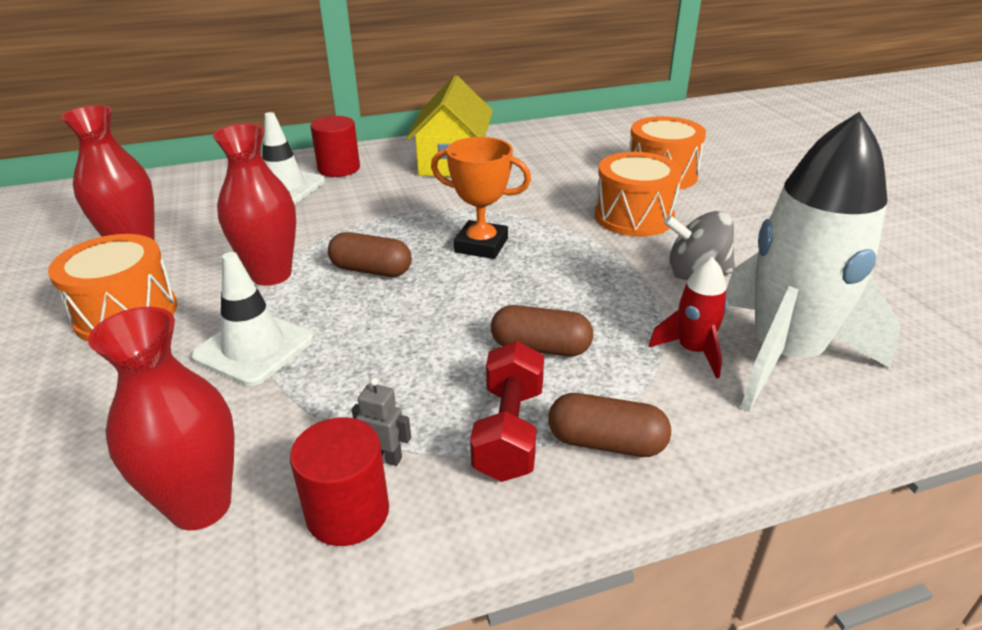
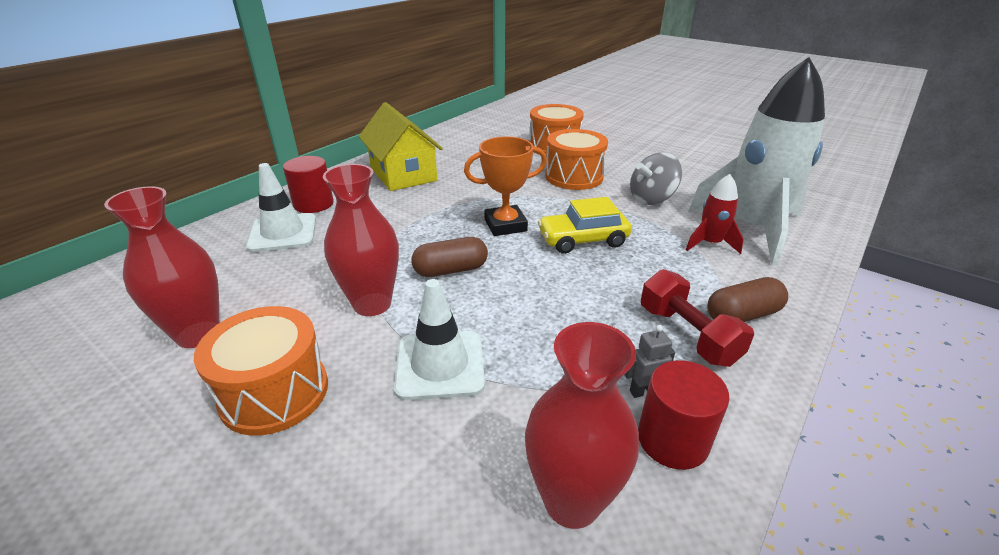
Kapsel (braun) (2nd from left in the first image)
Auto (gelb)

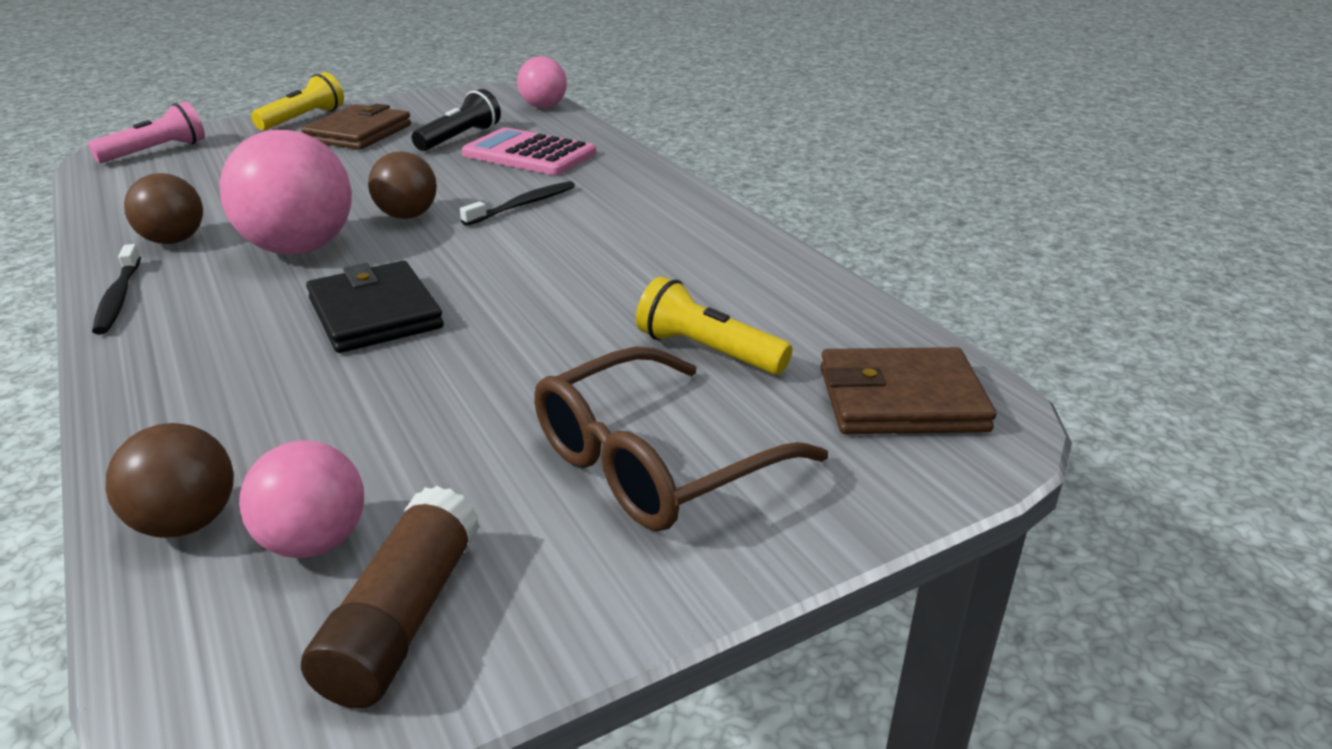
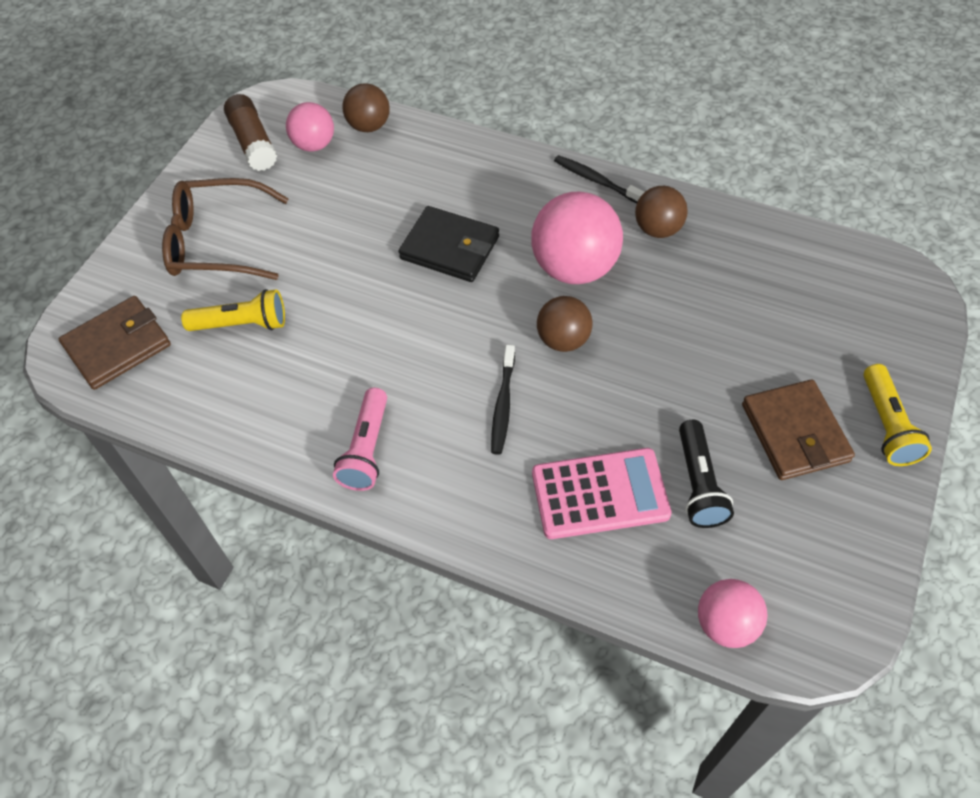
Taschenlampe (rosa)
Brille (braun)

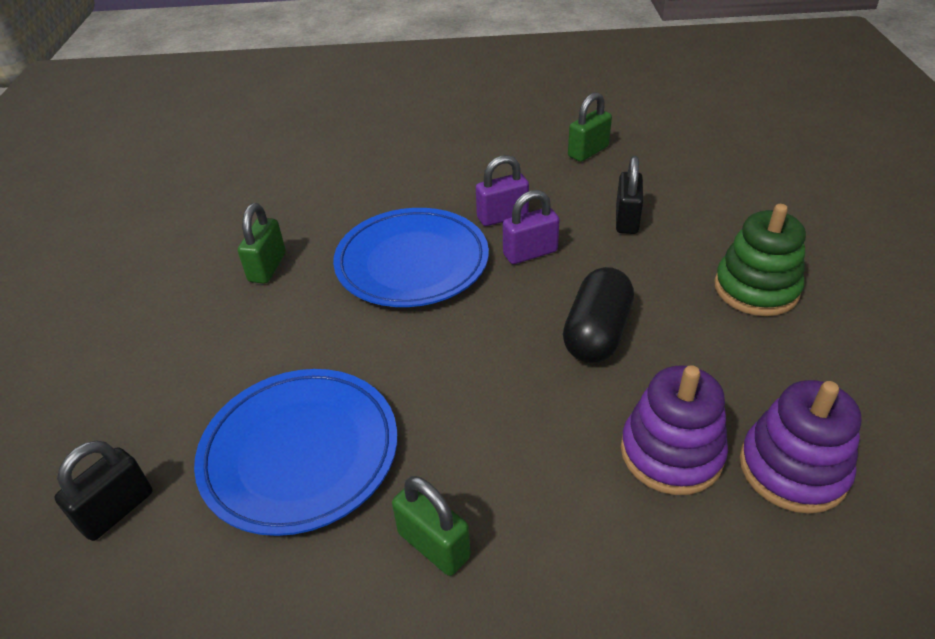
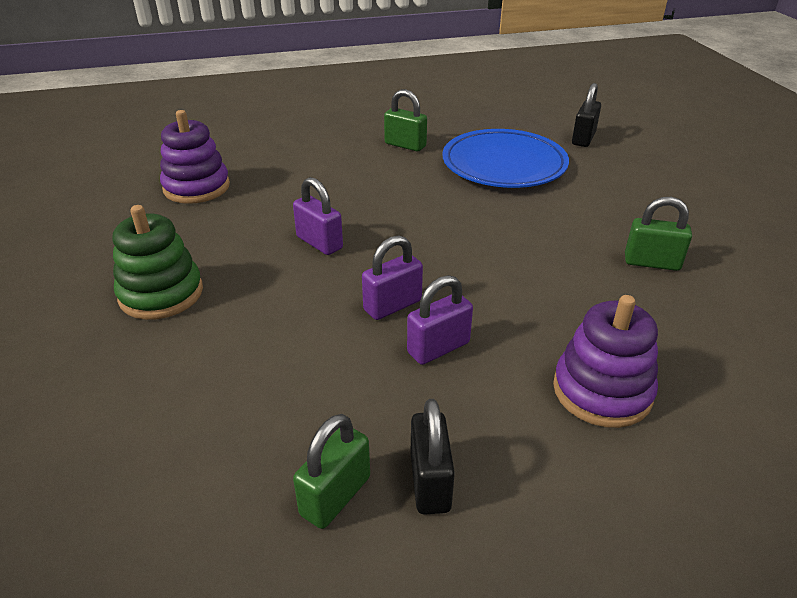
Vorhängeschloss (grün) (3rd from left)
Teller (blau) (2nd from left in the first image)
Vorhängeschloss (lila) (1st from left)
Vorhängeschloss (schwarz) (1st from left)
Stapelspielzeug (lila) (2nd from left)

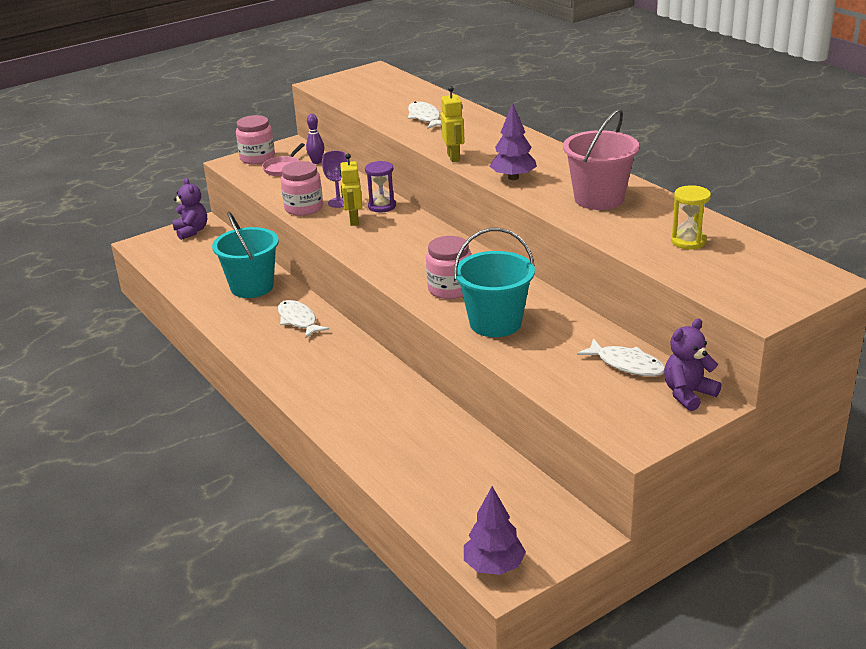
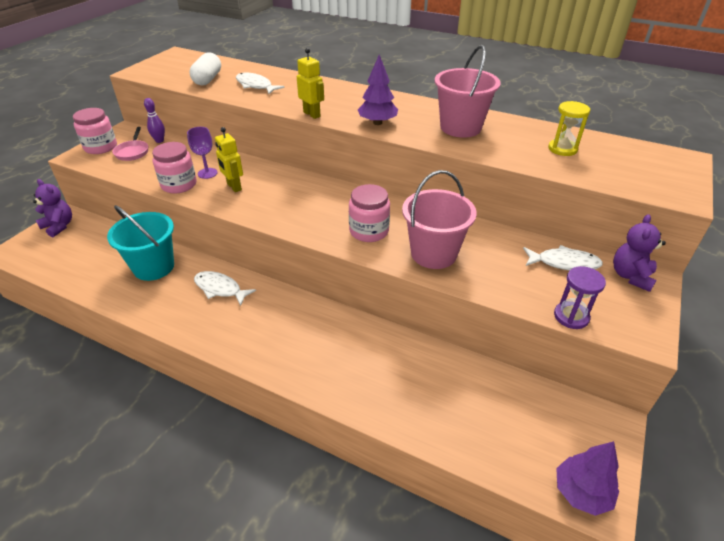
Sanduhr (lila)
Eimer (rosa) (1st from left)
Kapsel (weiß)

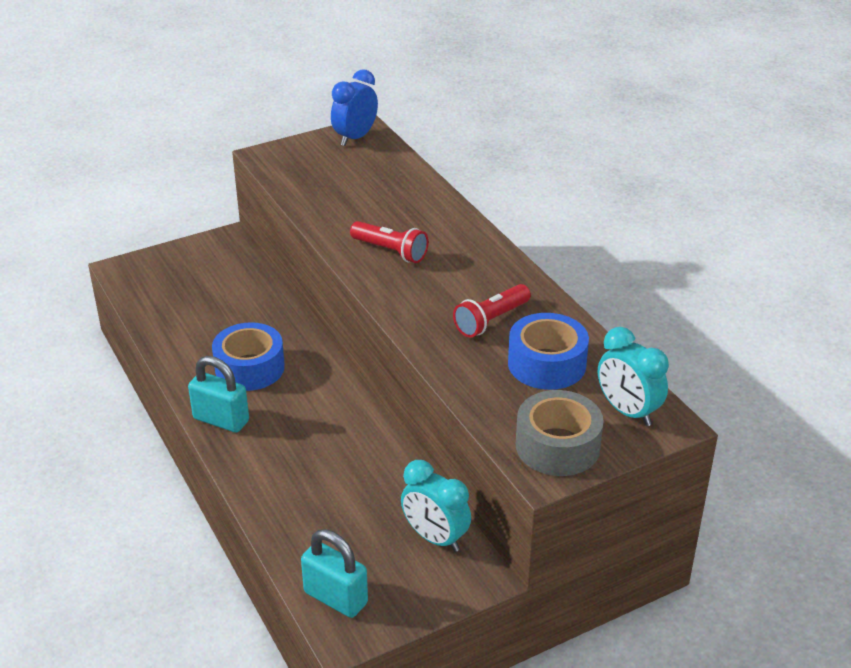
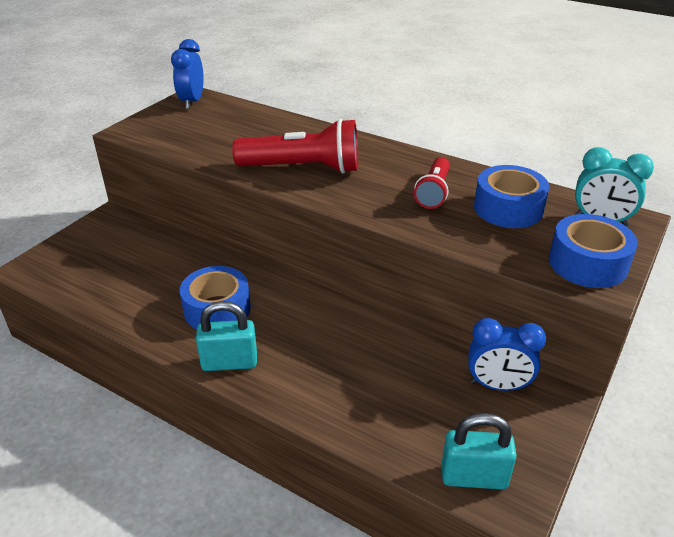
Taschenlampe (rot) (1st from left)
Wecker (blau) (2nd from left)
Klebeband (blau) (3rd from left)

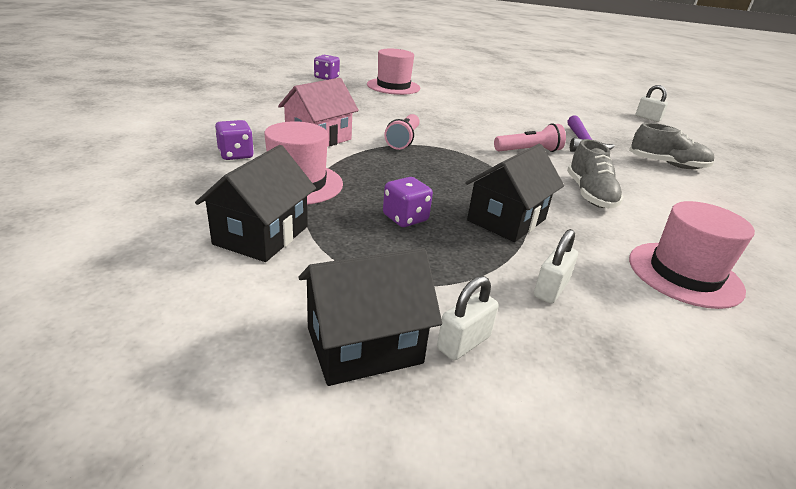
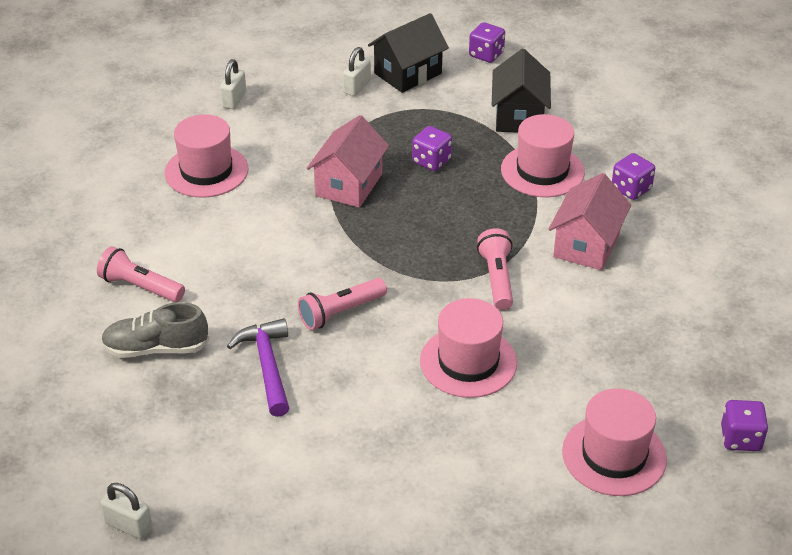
Haus (rosa) (1st from left)
Vorhängeschloss (weiß) (2nd from left)
Schuh (grau) (1st from left in the first image)
Taschenlampe (rosa) (1st from left)
Hut (rosa) (2nd from left)
Spielwürfel (lila) (2nd from left)

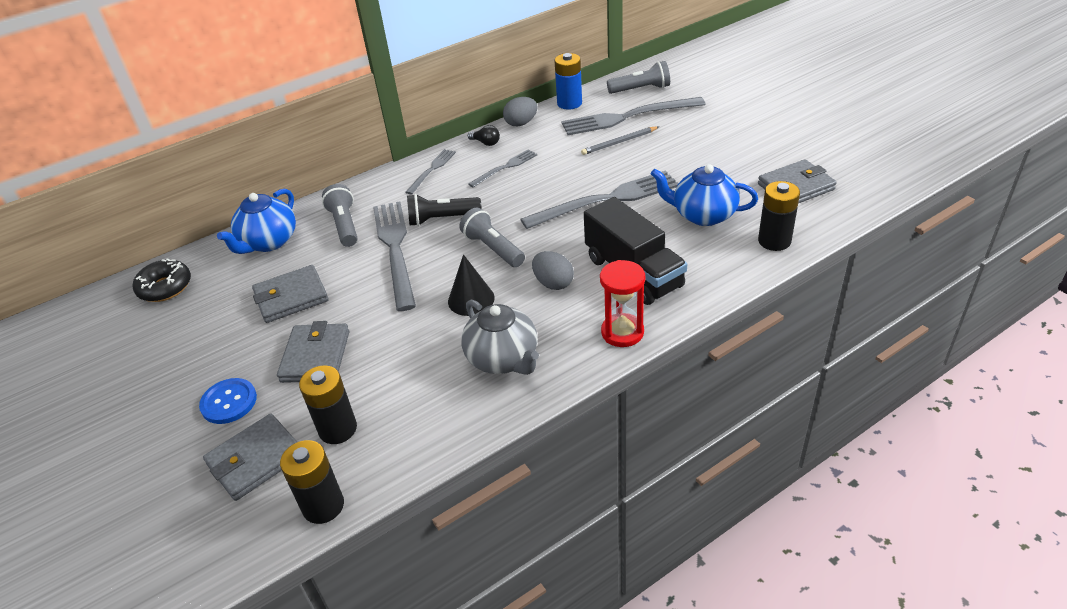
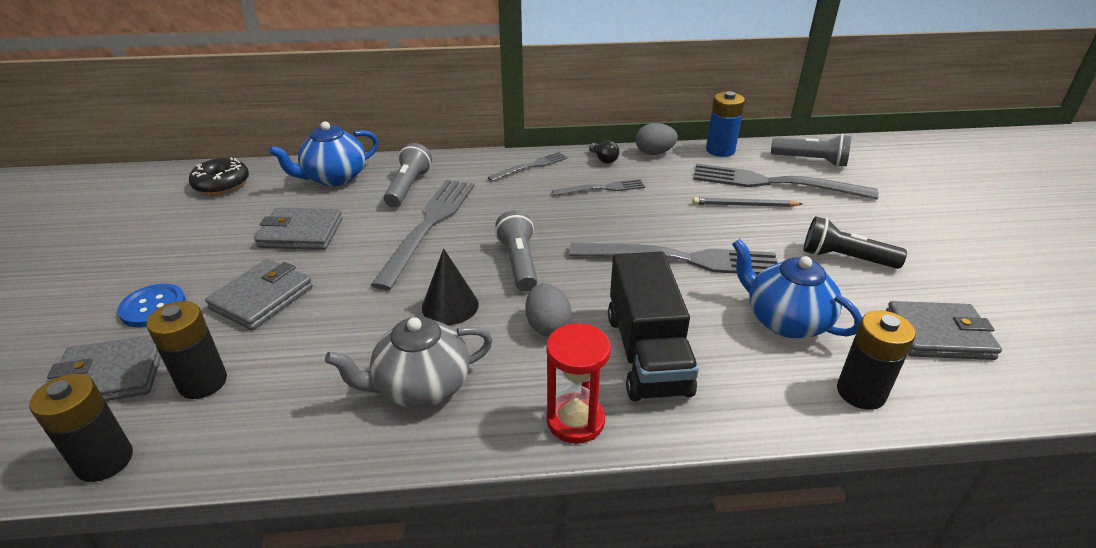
Taschenlampe (schwarz)
Teekanne (grau)

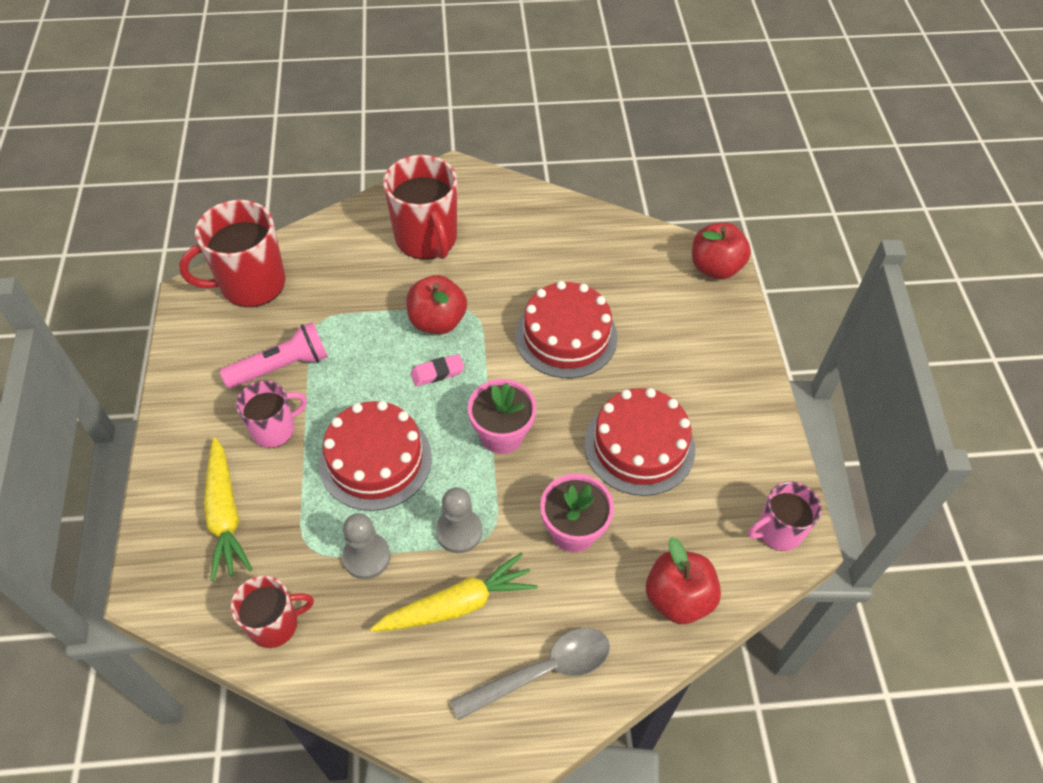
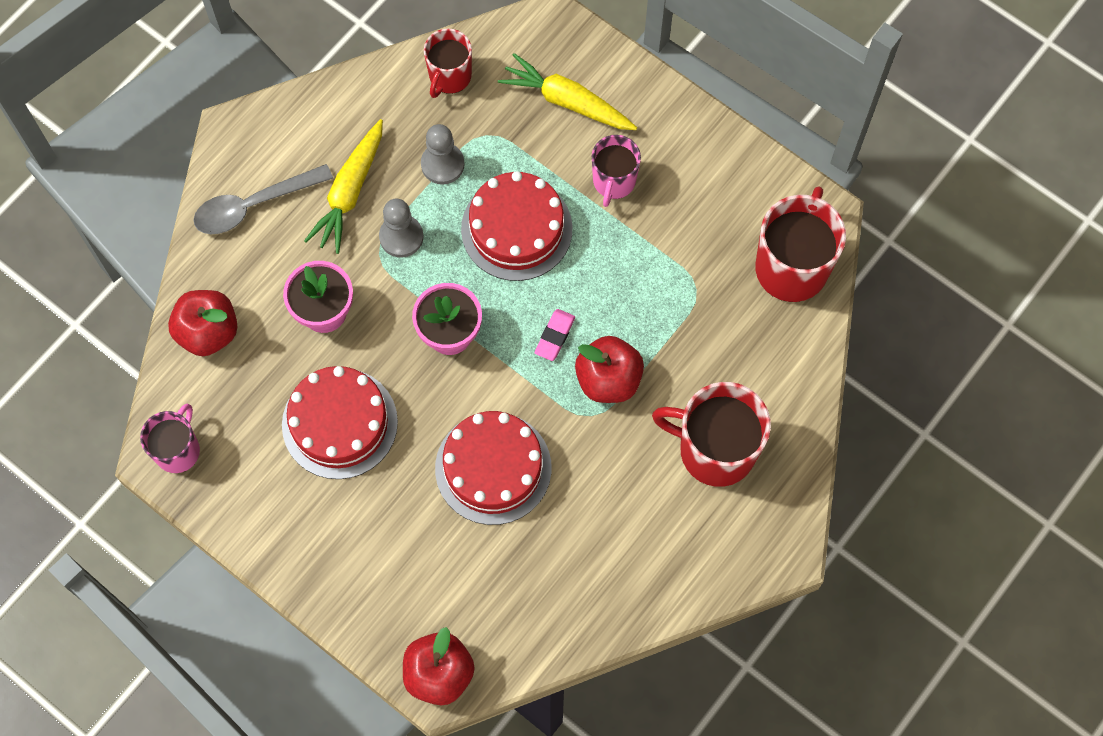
Taschenlampe (rosa)
Löffel (grau)

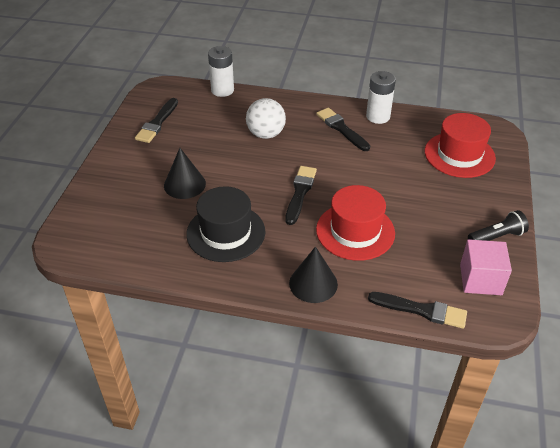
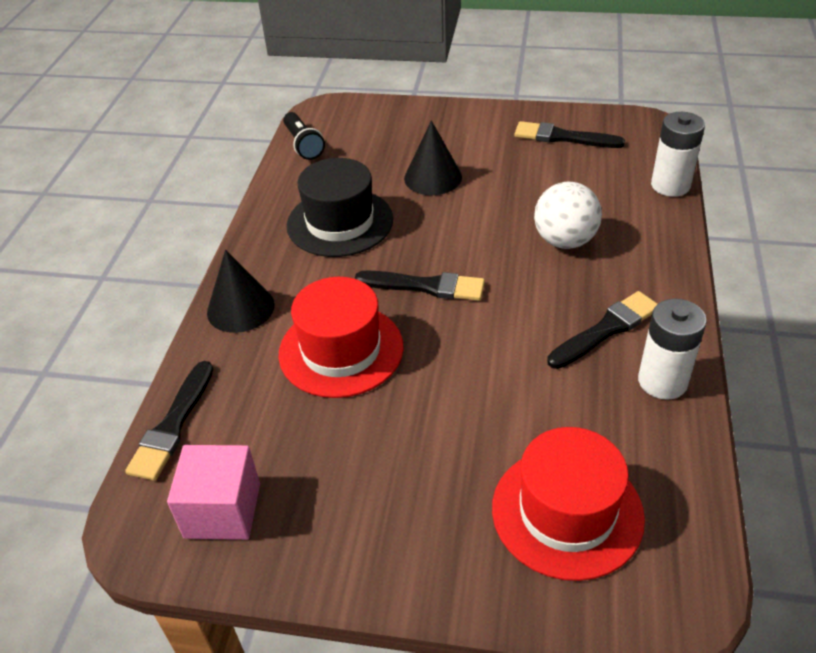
Taschenlampe (schwarz)

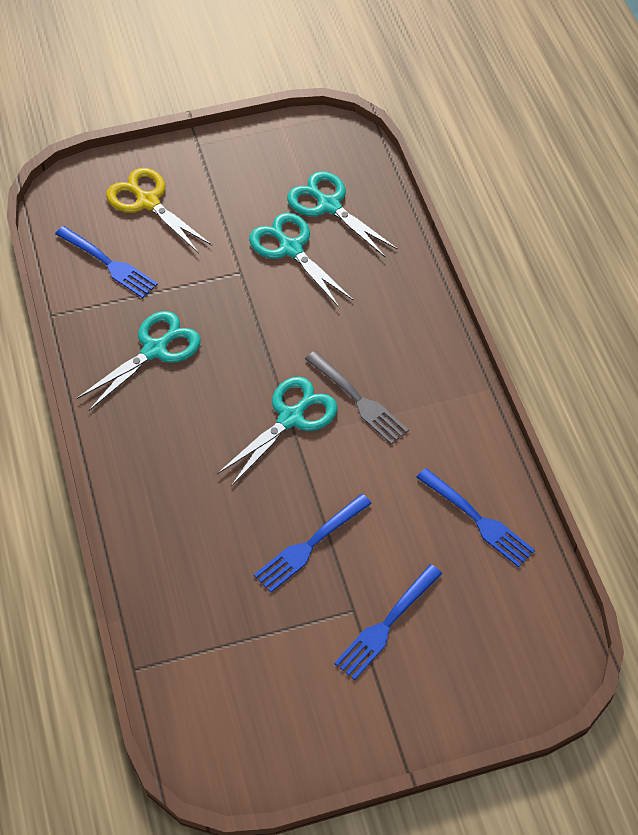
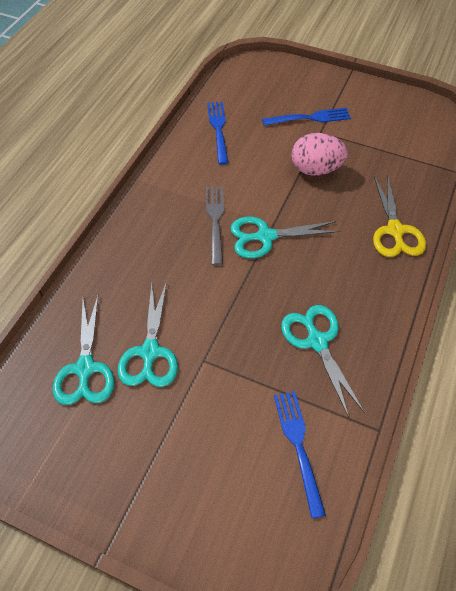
Schere (türkis) (4th from left)
Schere (gelb)
Ei (rosa)

